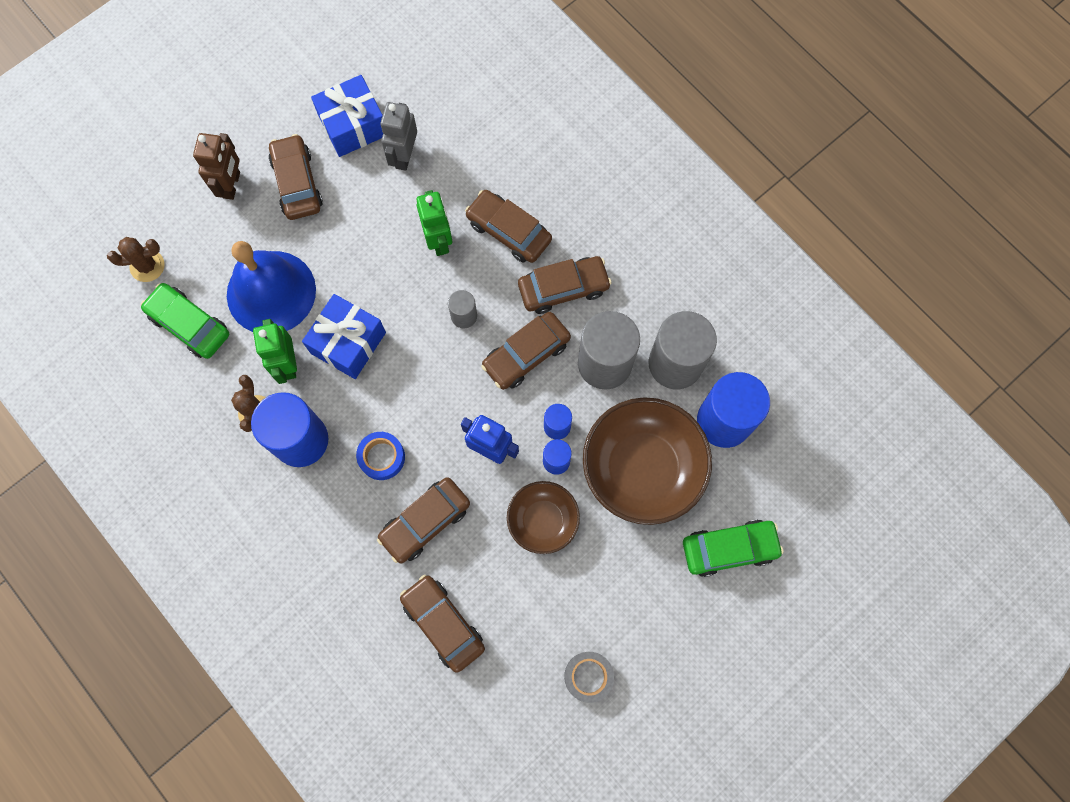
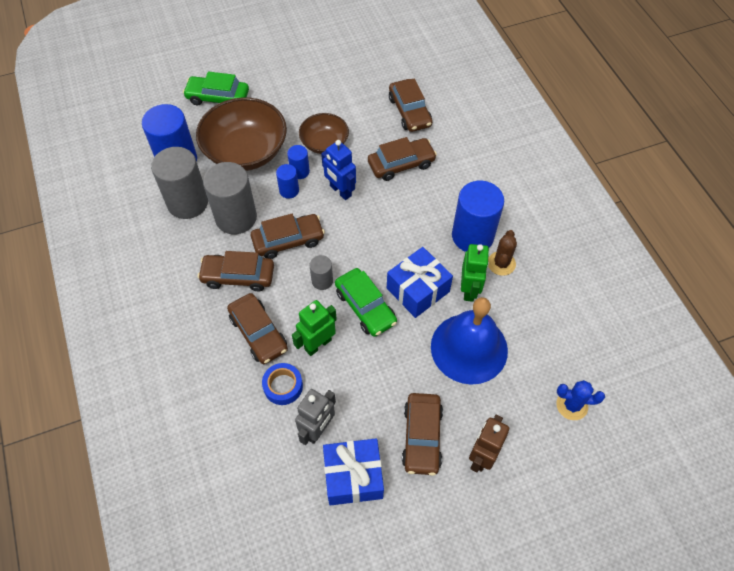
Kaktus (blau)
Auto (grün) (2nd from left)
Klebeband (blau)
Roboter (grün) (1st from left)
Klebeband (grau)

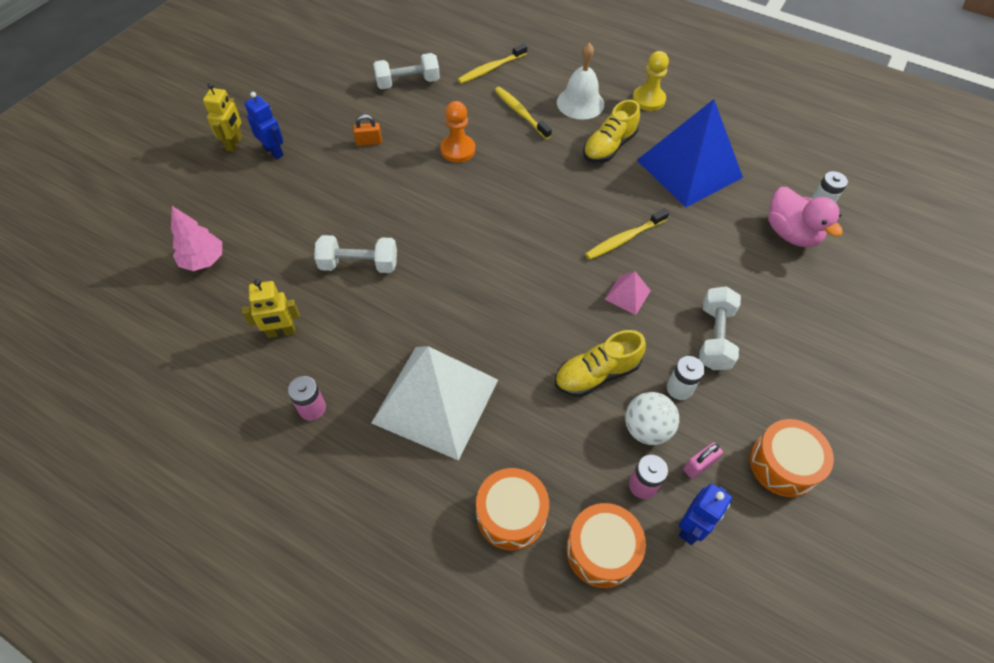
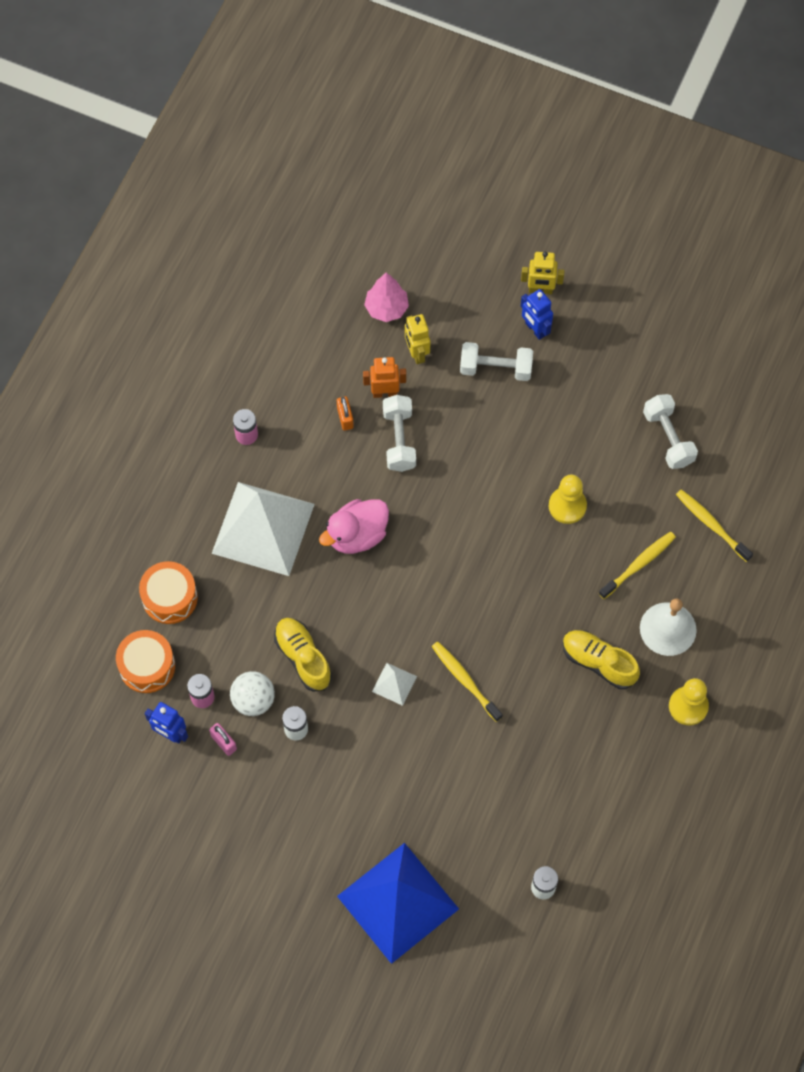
Roboter (gelb) (1st from left)
Roboter (blau) (2nd from left)
Vorhängeschloss (orange)
Bauer (gelb) (1st from left)
Pyramide (weiß) (2nd from left)
Pyramide (blau)
Hantel (weiß) (2nd from left)
Trommel (orange) (3rd from left in the first image)
Ente (rosa)
Roboter (orange)

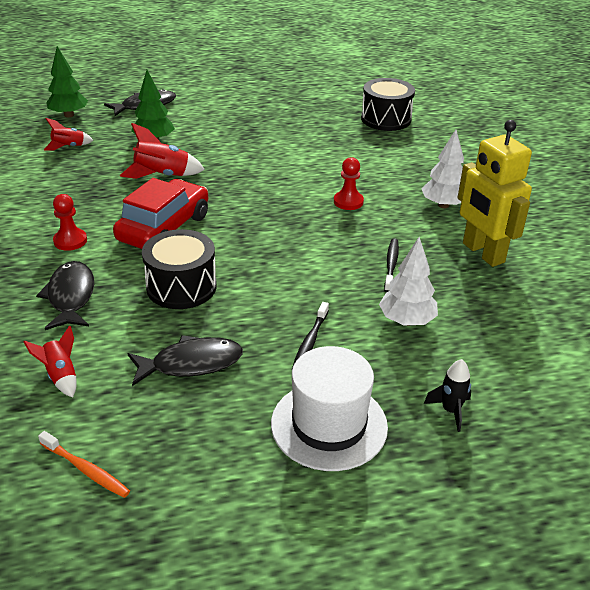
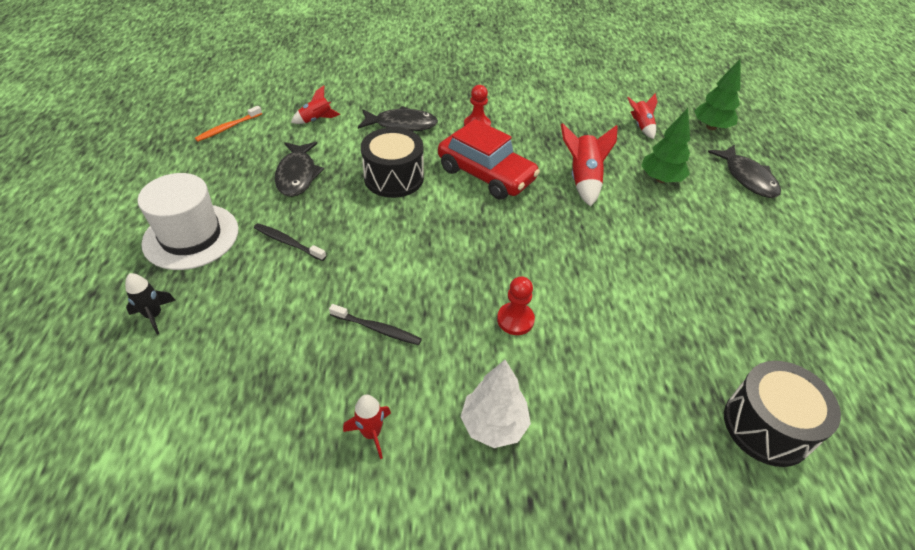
Baum (weiß) (1st from left in the first image)
Rakete (rot) (2nd from left)

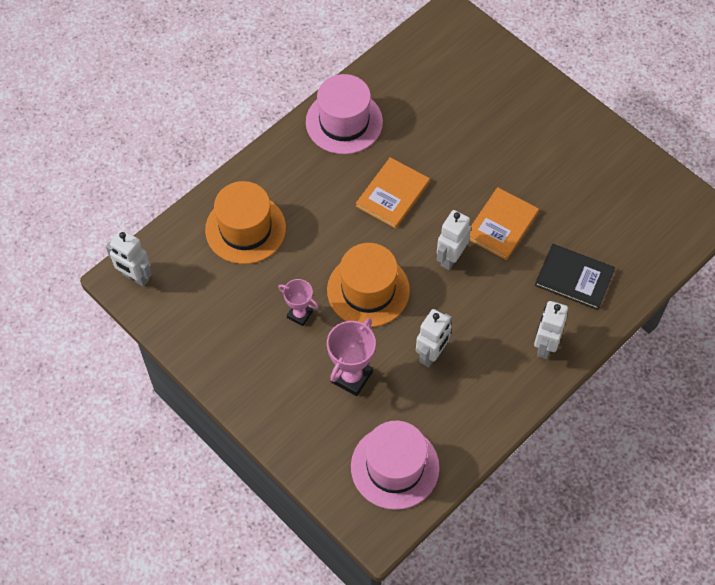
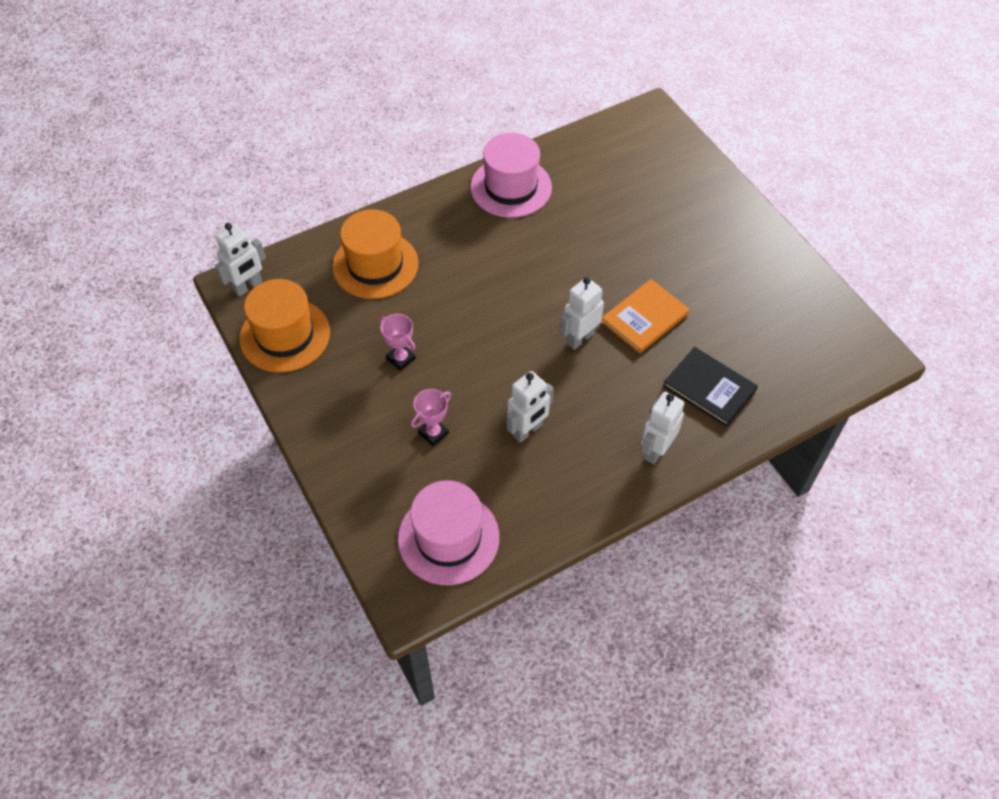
Roboter (weiß) (1st from left)
Hut (orange) (1st from left)
Pokal (rosa) (2nd from left)
Buch (orange) (1st from left in the first image)

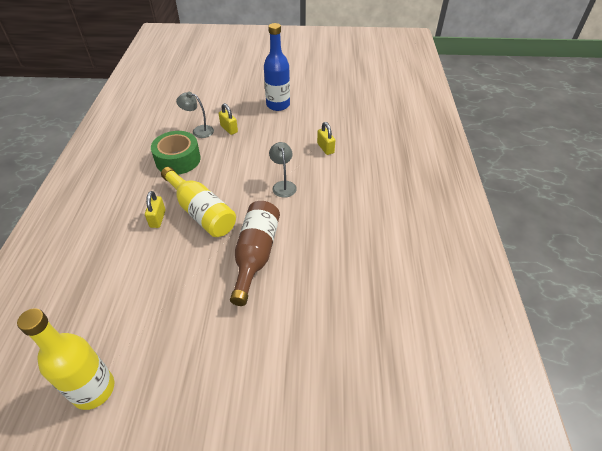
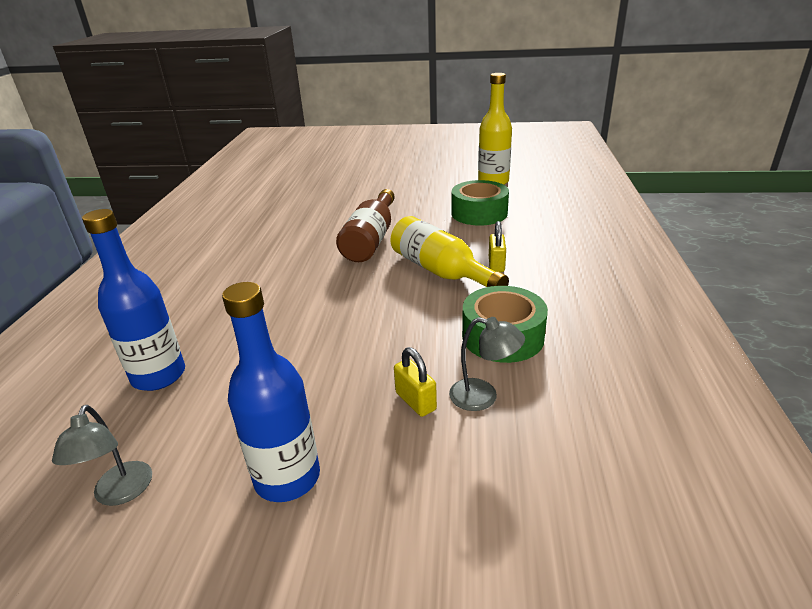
Lampe (grau) (1st from left)
Vorhängeschloss (gelb) (3rd from left in the first image)
Flasche (blau) (1st from left)
Klebeband (grün) (1st from left)

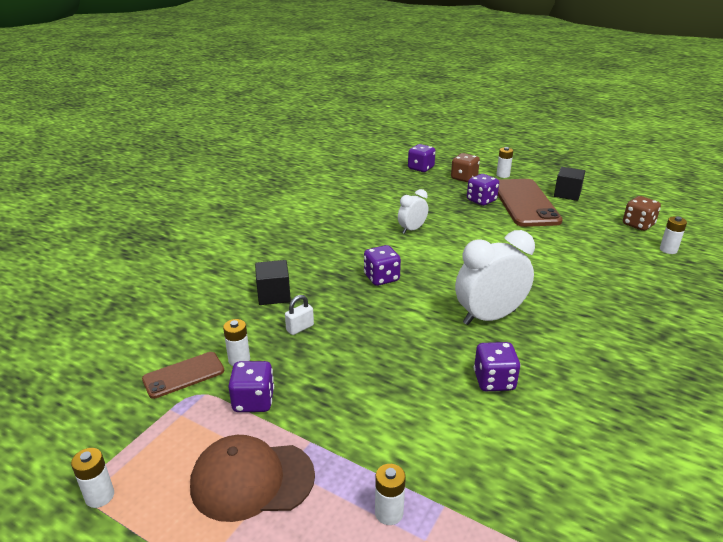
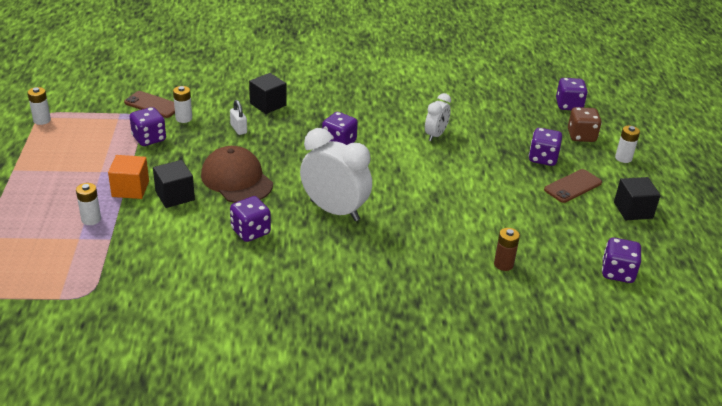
Kappe (braun)
Vorhängeschloss (weiß)
Wecker (weiß) (2nd from left)
Handy (braun) (2nd from left)
Spielwürfel (lila) (6th from left)
Batterie (weiß) (5th from left in the first image)
Kubus (orange)
Kubus (schwarz) (1st from left)
Batterie (braun)

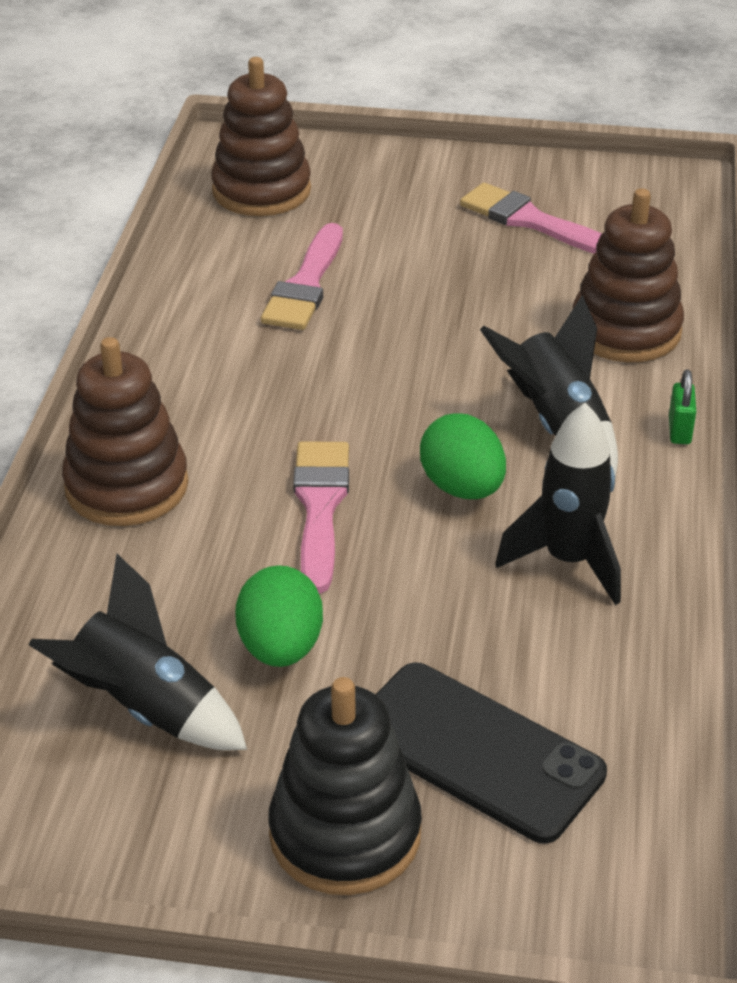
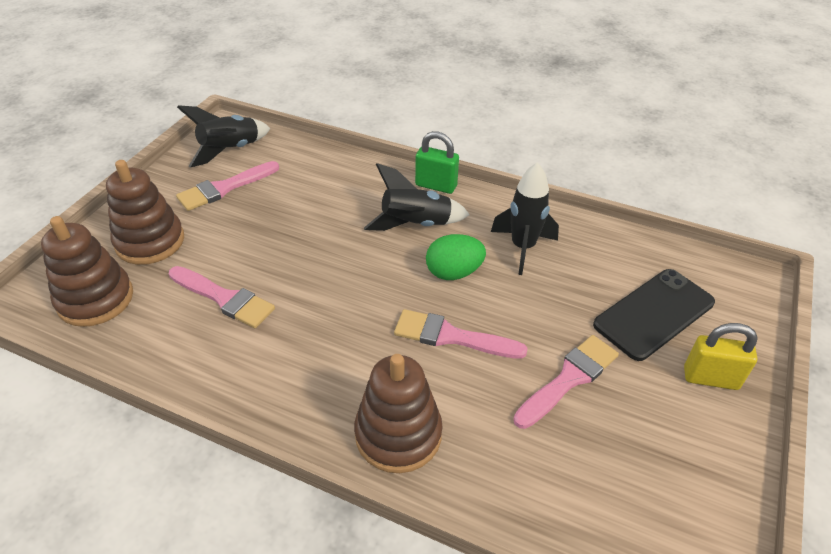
Rakete (schwarz) (1st from left)
Pinsel (rosa) (4th from left)
Vorhängeschloss (gelb)
Stapelspielzeug (braun) (2nd from left)
Vorhängeschloss (grün)

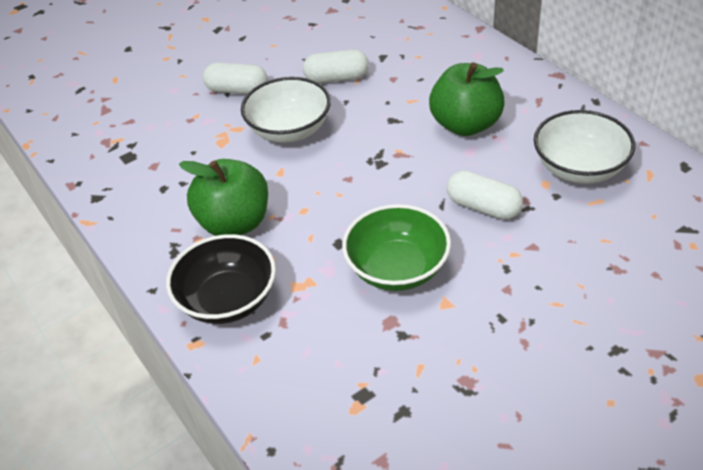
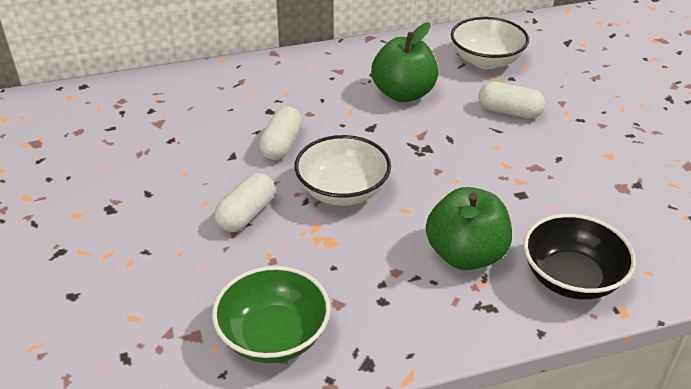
Schüssel (grün)
Kapsel (weiß) (3rd from left)

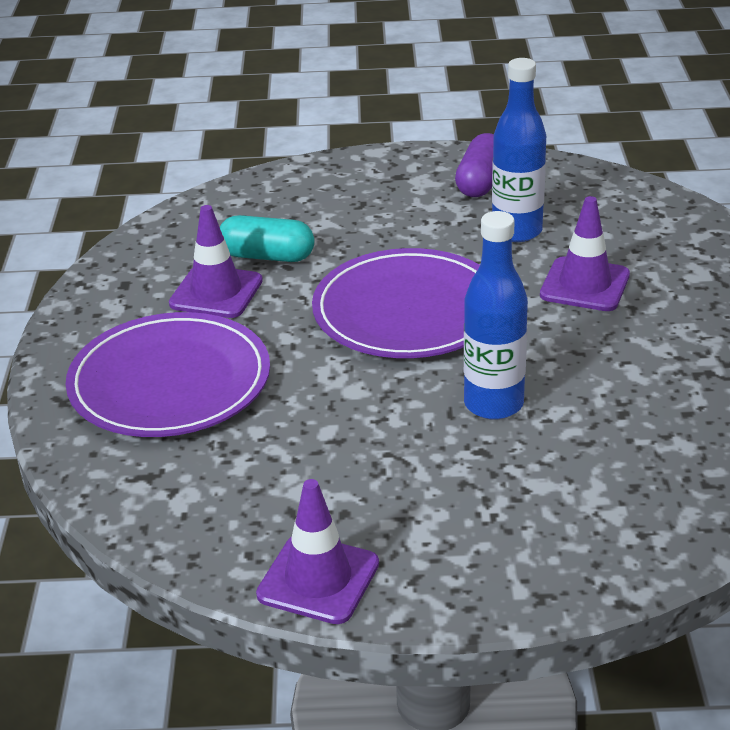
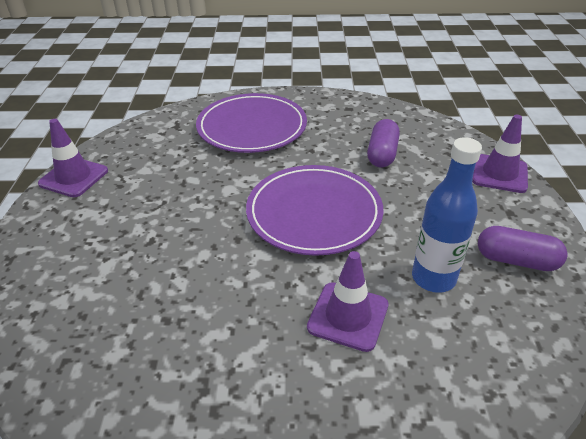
Leitkegel (lila) (3rd from left)
Kapsel (lila) (1st from left)
Flasche (blau) (1st from left in the first image)

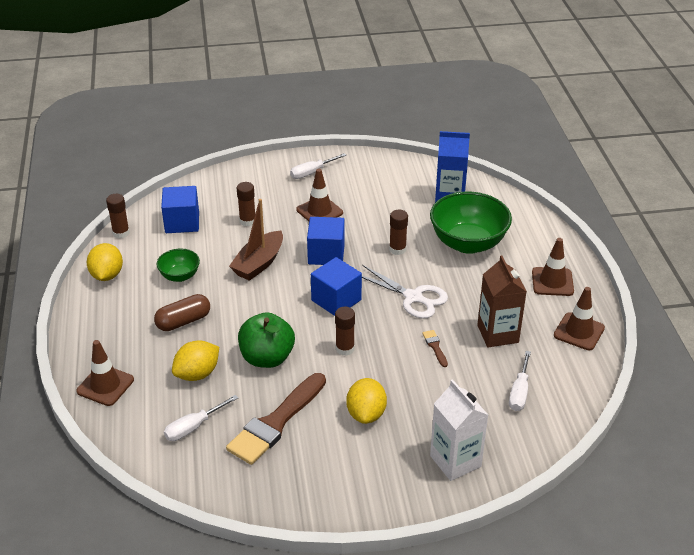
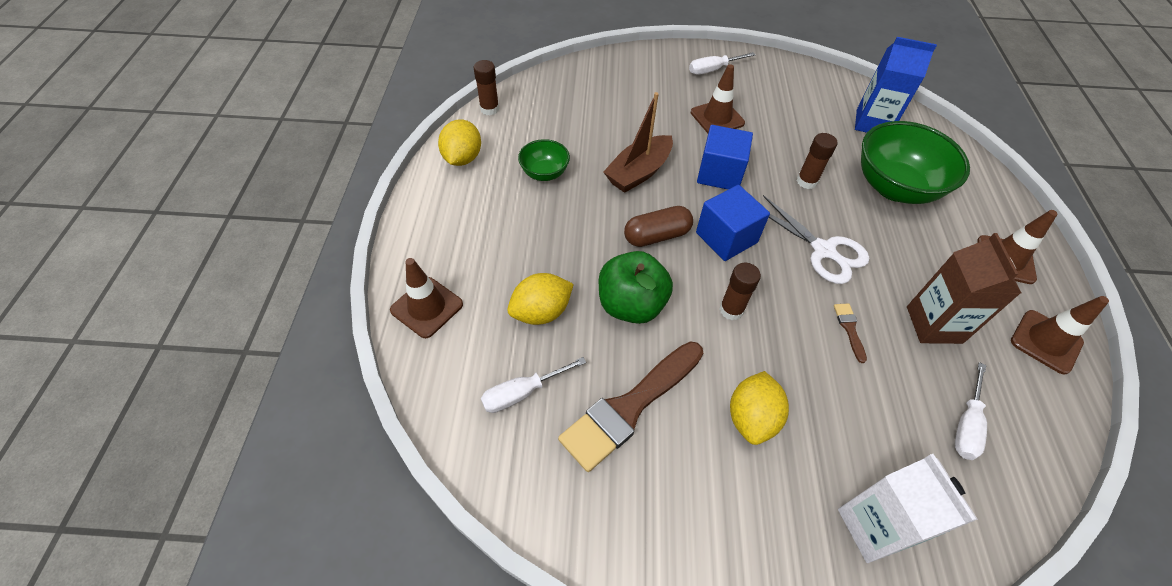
Kapsel (braun)
Kubus (blau) (1st from left in the first image)
Klebestift (braun) (2nd from left in the first image)

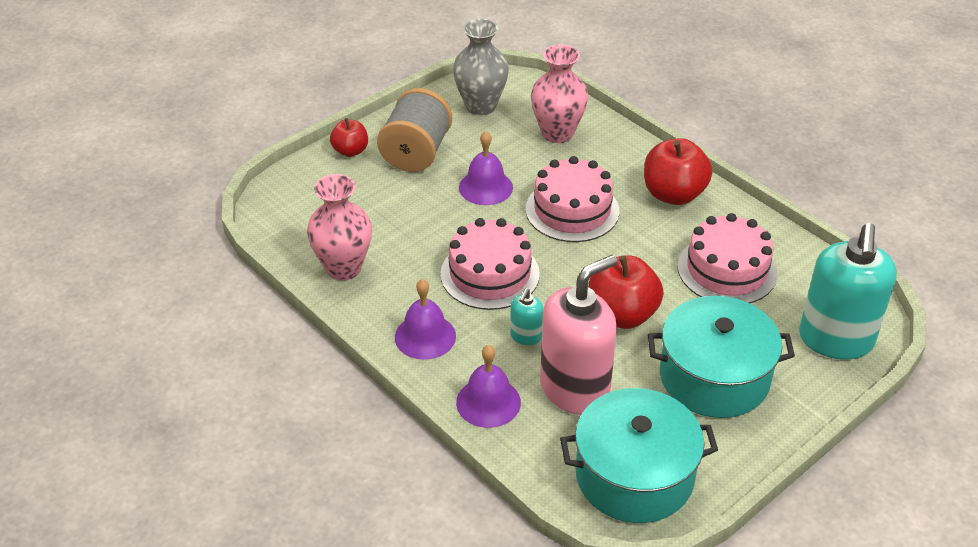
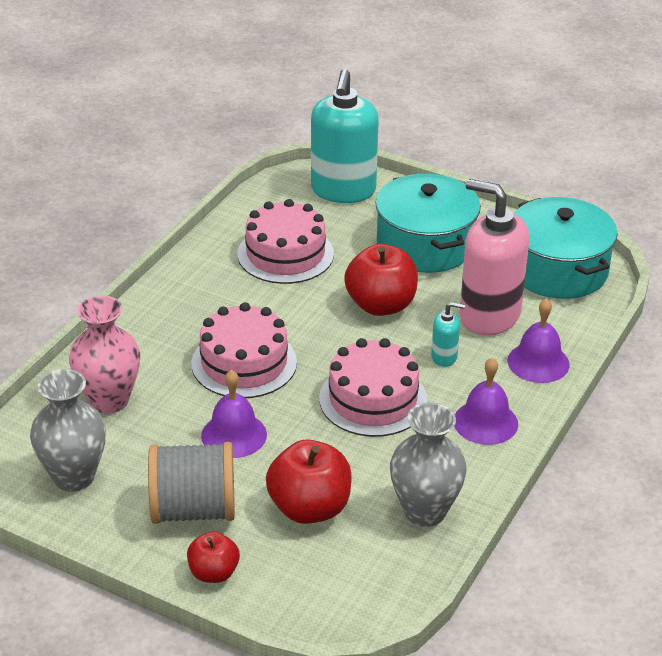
Vase (grau) (2nd from left)
Apfel (rot) (2nd from left)
Seifenspender (türkis) (1st from left)

